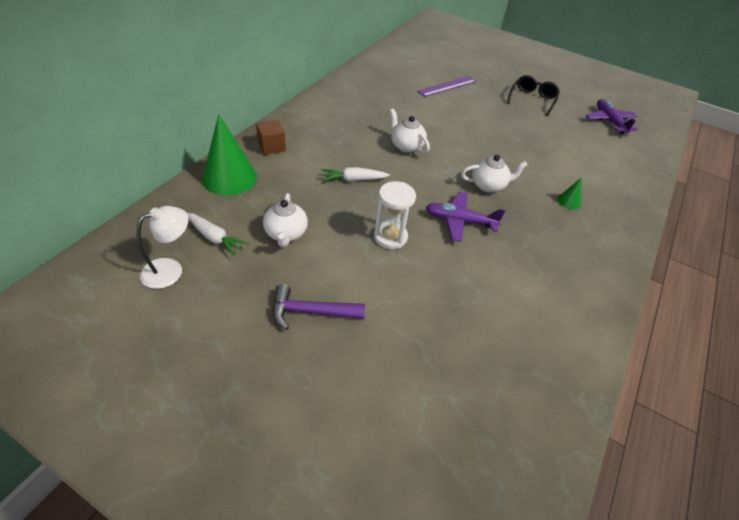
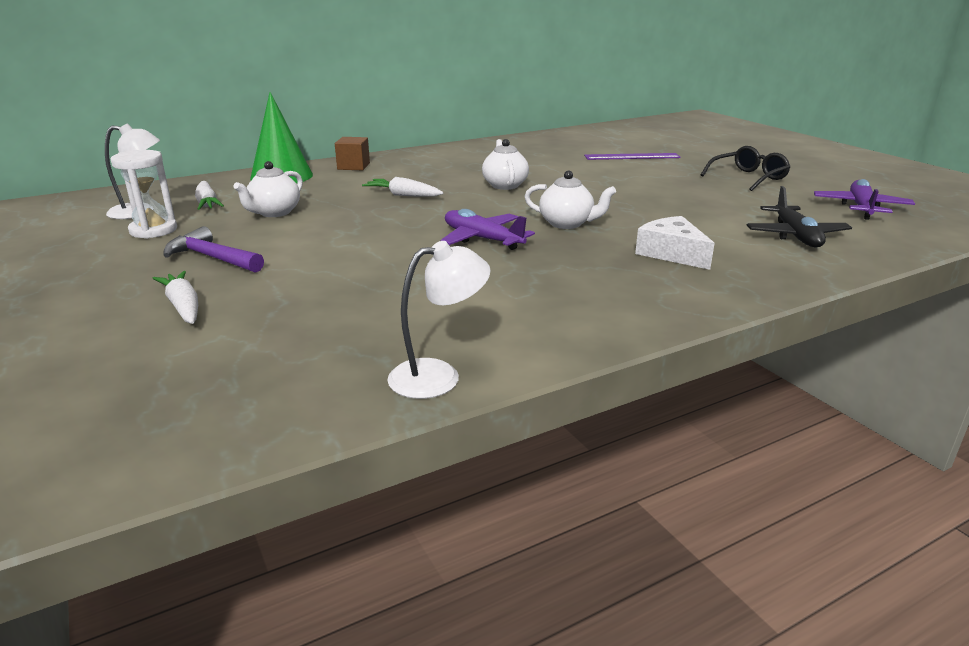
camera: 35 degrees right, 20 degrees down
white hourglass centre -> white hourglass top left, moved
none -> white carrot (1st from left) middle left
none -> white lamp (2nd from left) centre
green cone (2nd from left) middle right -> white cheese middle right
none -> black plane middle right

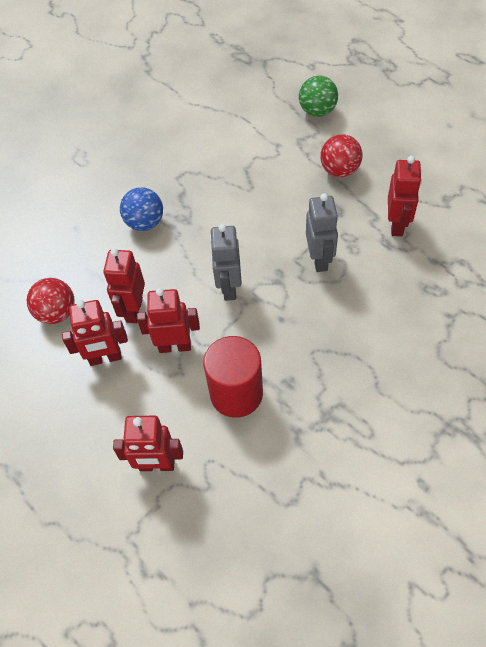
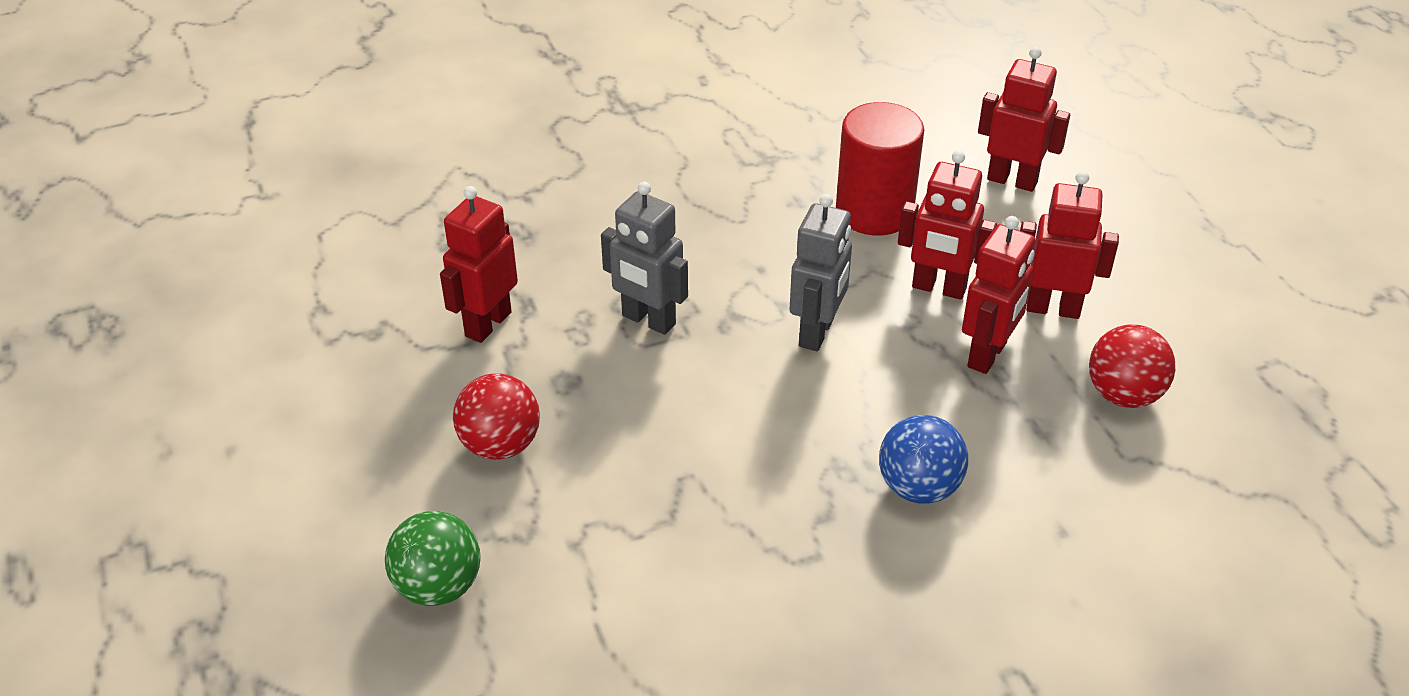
camera: 160 degrees left, 15 degrees down
grey robot (2nd from left in the first image) centre -> grey robot (1st from left) centre, 75 degrees counterclockwise

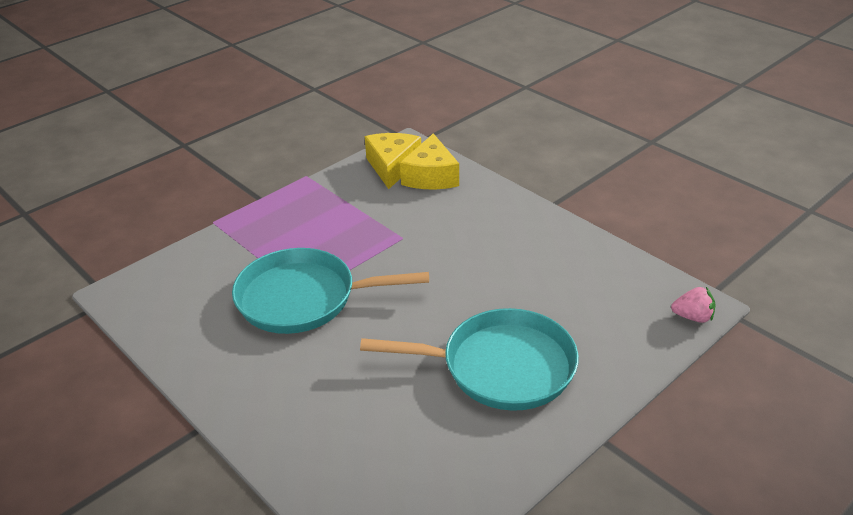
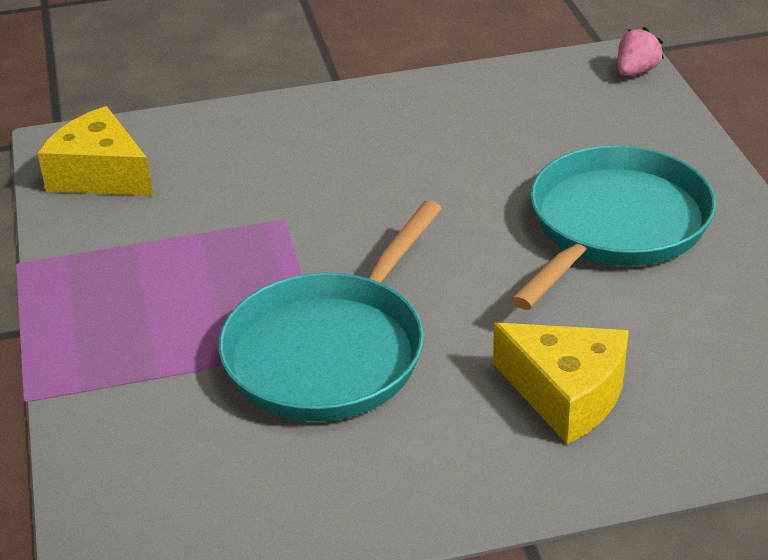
camera: 60 degrees left, 0 degrees up
yellow cheese (2nd from left) top centre -> yellow cheese (2nd from left) bottom right, moved

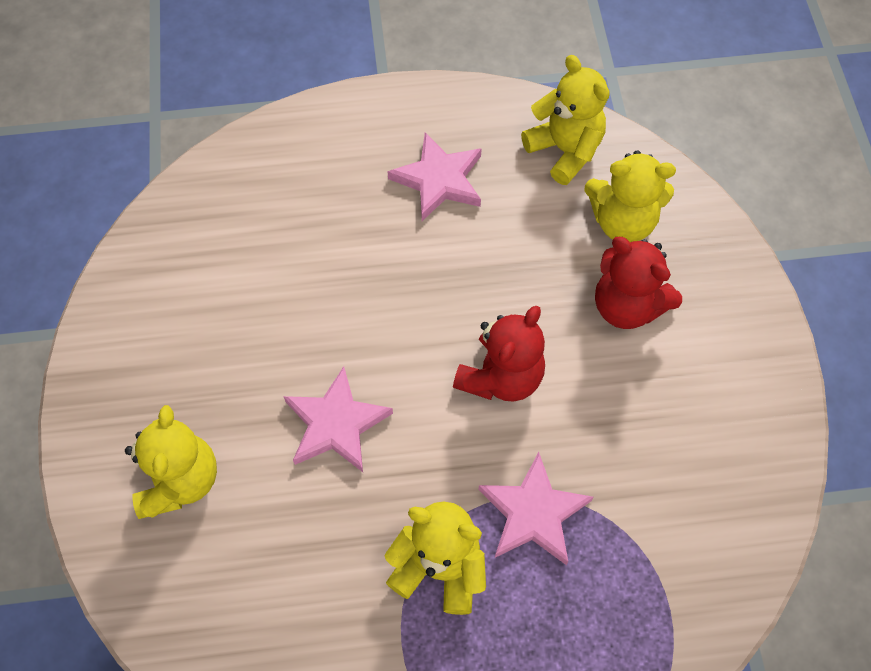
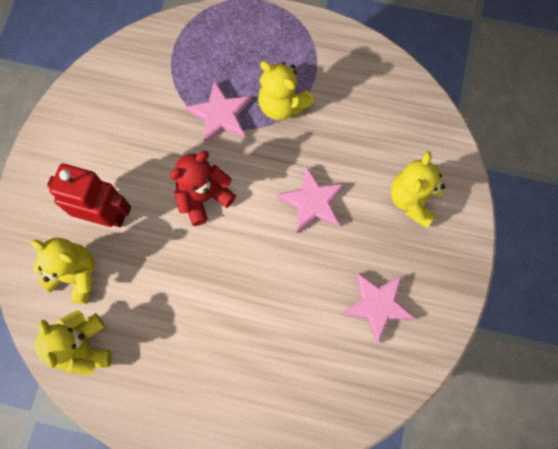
camera: 160 degrees left, 10 degrees up
red teddy bear (2nd from left) middle right -> red robot middle left
pink star (2nd from left in the first image) top centre -> pink star (3rd from left) bottom right, moved

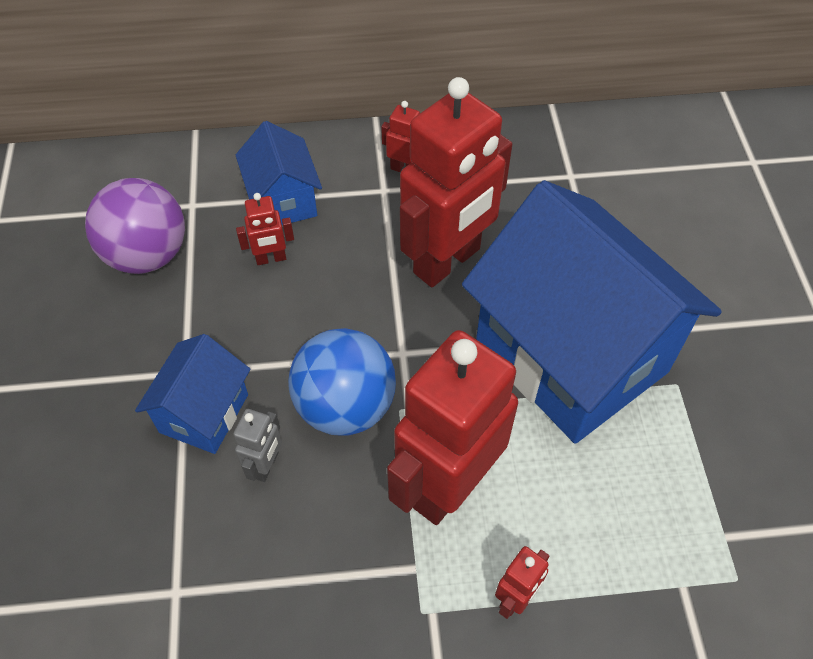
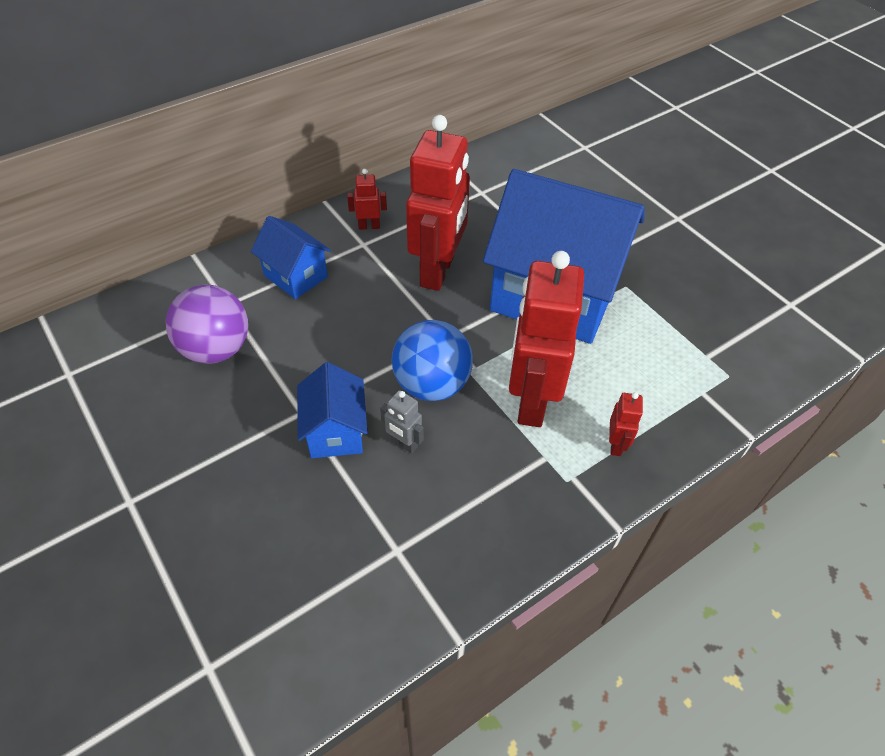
camera: 30 degrees left, 5 degrees down
grey robot bottom left -> grey robot centre, 135 degrees clockwise
red robot (1st from left) middle left -> none

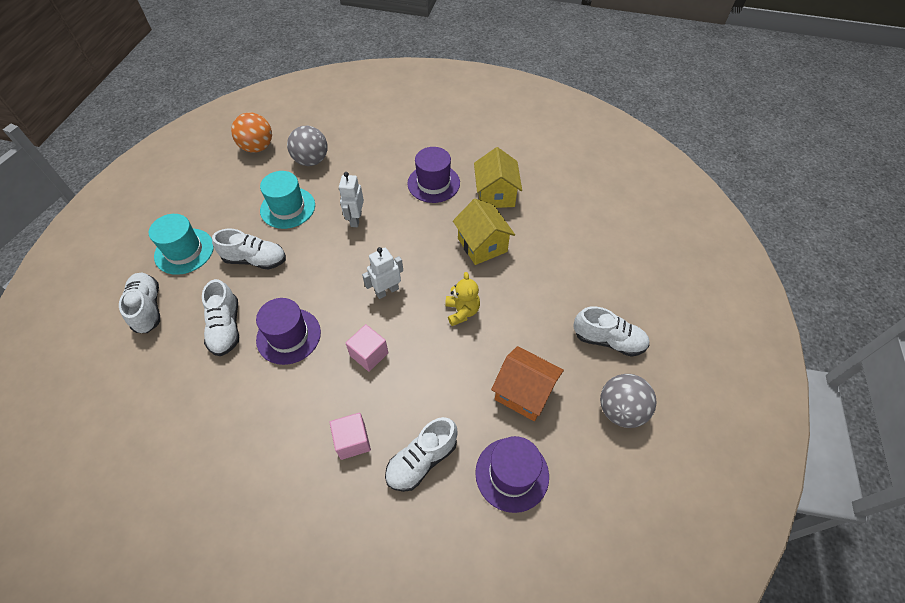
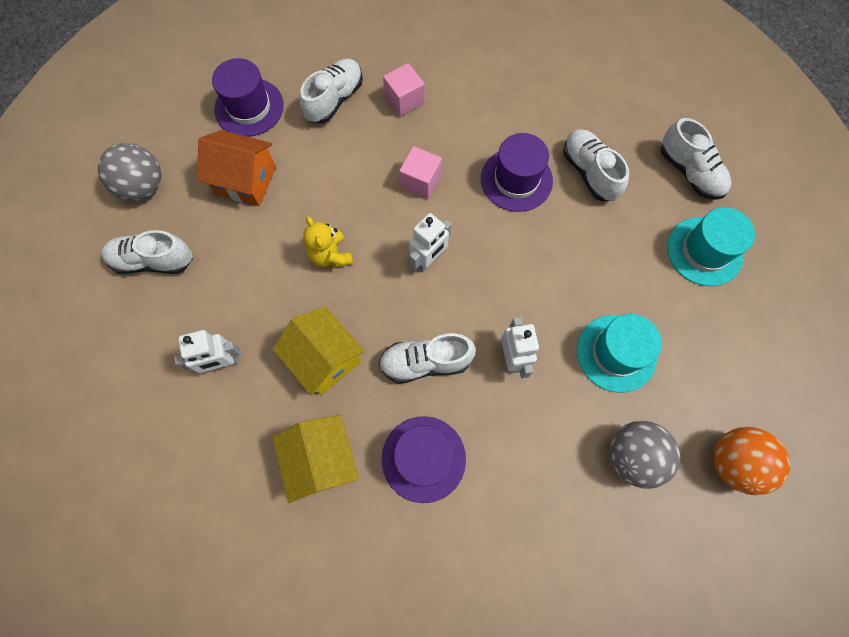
camera: 165 degrees right, 15 degrees up
none -> white robot (1st from left) middle left
white shoe (3rd from left) middle left -> white shoe (3rd from left) centre, moved

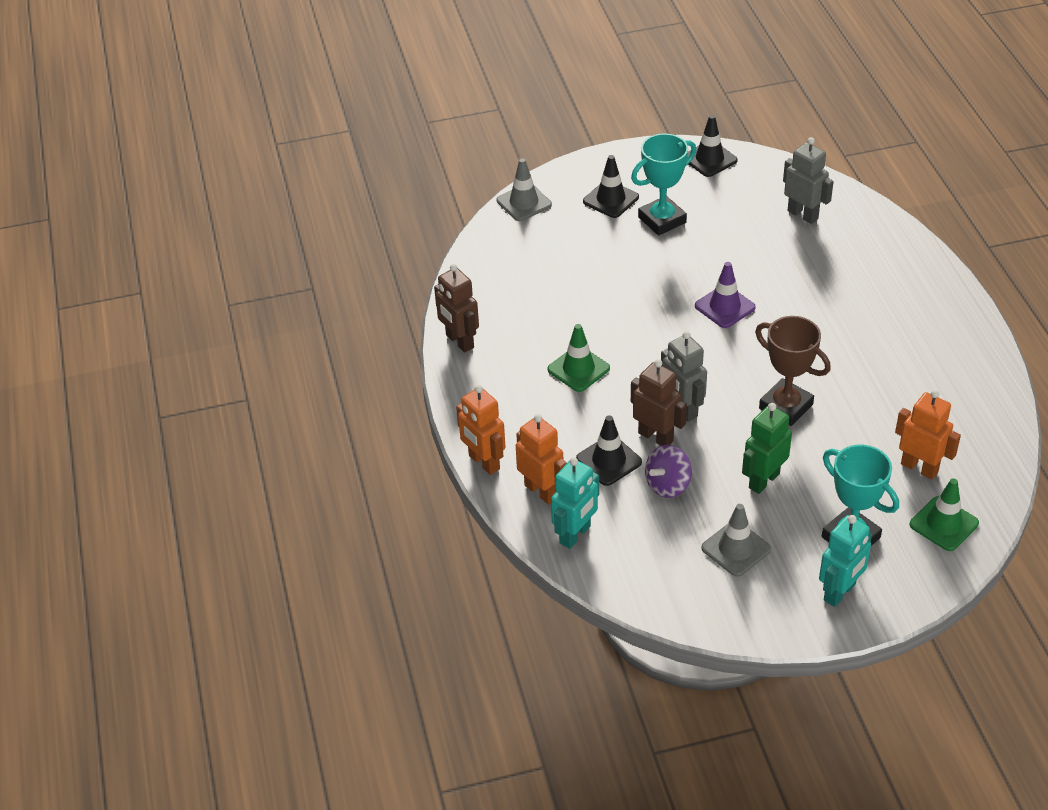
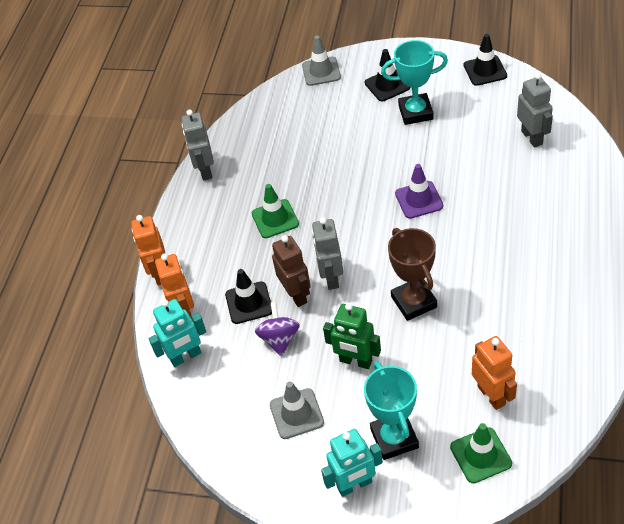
camera: 30 degrees right, 5 degrees up
brown robot (1st from left) centre -> grey robot (1st from left) top left
purple spinning top centre, 105 degrees clockwise
green robot middle right -> green robot centre, 135 degrees counterclockwise

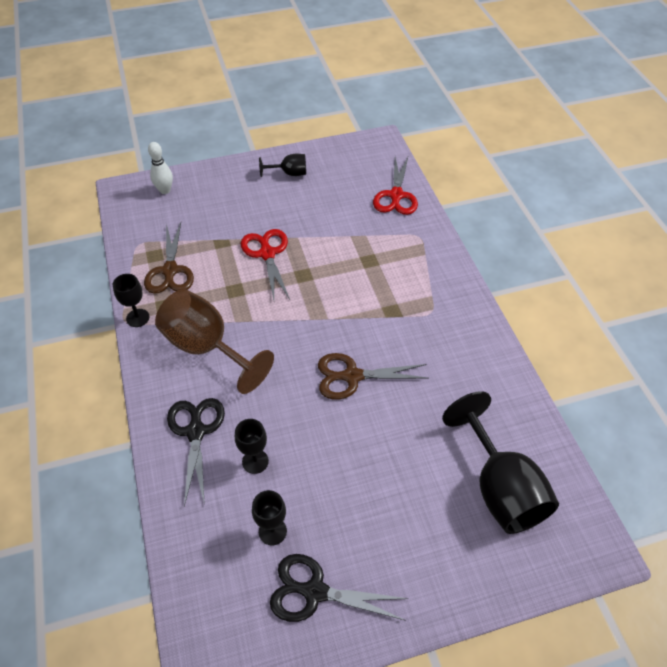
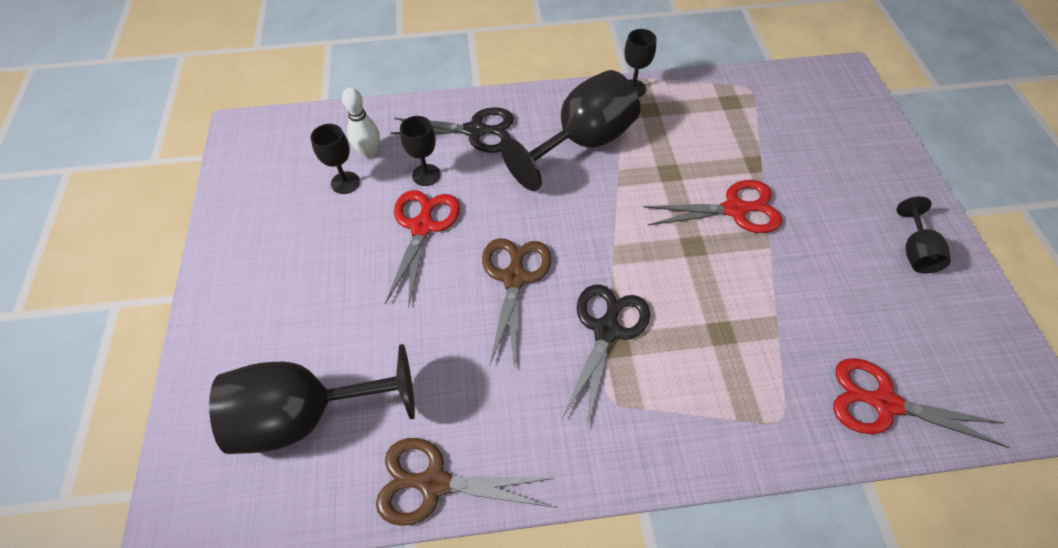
camera: 100 degrees right, 5 degrees up
white bowling pin top left -> white bowling pin top centre, moved
brown scissors (1st from left) middle left -> brown scissors (1st from left) bottom centre, moved
none -> red scissors (1st from left) centre
brown goblet middle left -> black goblet (4th from left) top centre
black scissors (2nd from left) bottom centre -> black scissors (2nd from left) centre, moved

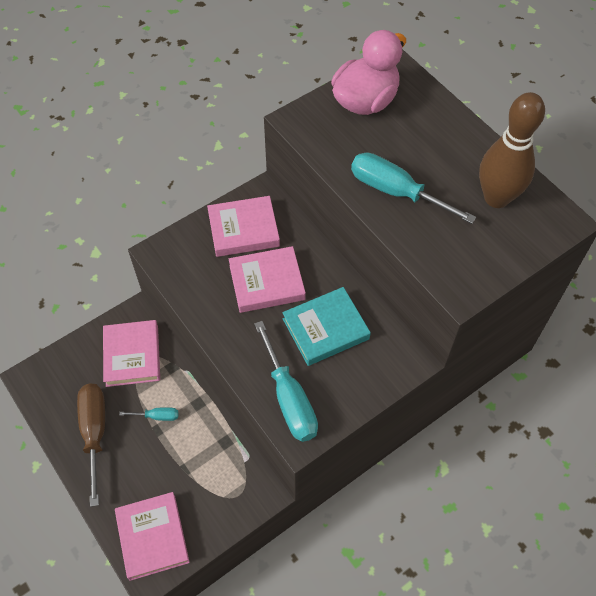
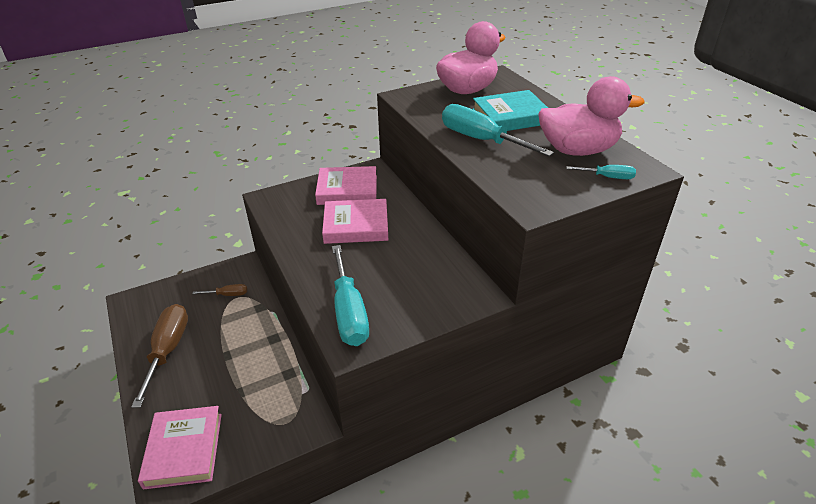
camera: 10 degrees right, 20 degrees down
pink book (1st from left) middle left -> brown screwdriver (2nd from left) middle left
turquoise book centre -> turquoise book top centre, moved
brown bowling pin top right -> pink duck (2nd from left) top right
turquoise screwdriver (1st from left in the first image) bottom left -> turquoise screwdriver (3rd from left) middle right, moved

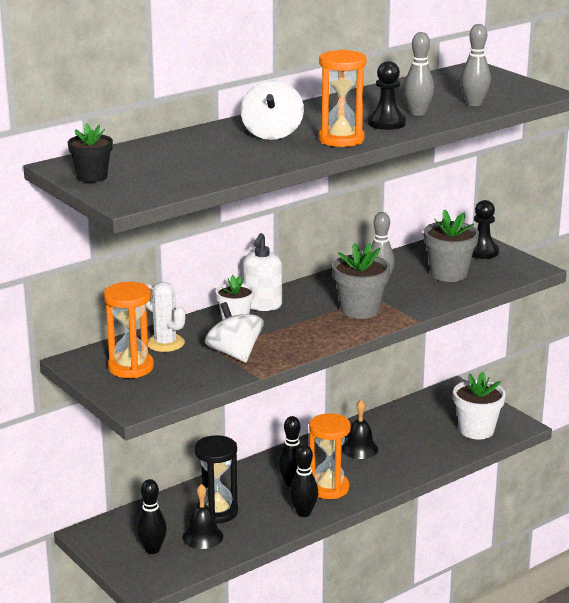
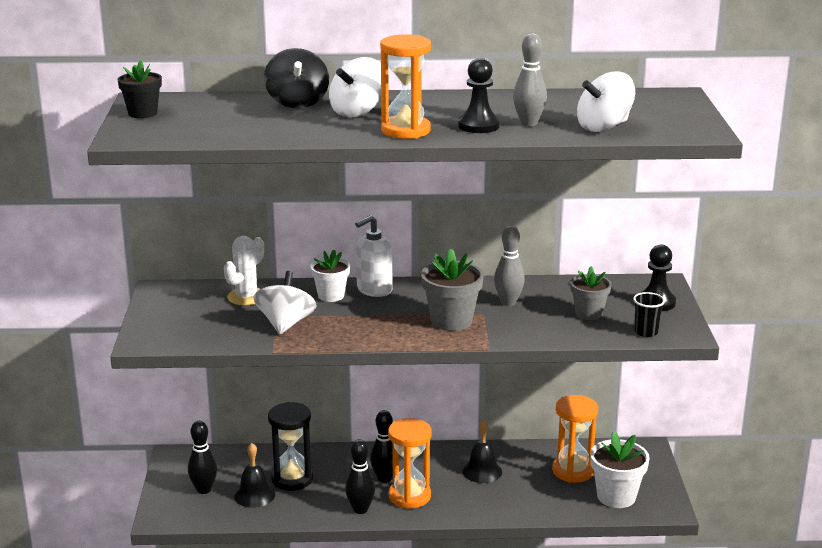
camera: 35 degrees right, 0 degrees up
white cactus middle left, 45 degrees clockwise
none -> black spinning top top centre
orange hourglass (1st from left in the first image) middle left -> orange hourglass (3rd from left) bottom right, moved
grey flower pot (2nd from left) middle right, x0.66
grey bowling pin (3rd from left) top right -> white spinning top (3rd from left) top right
none -> black cup middle right

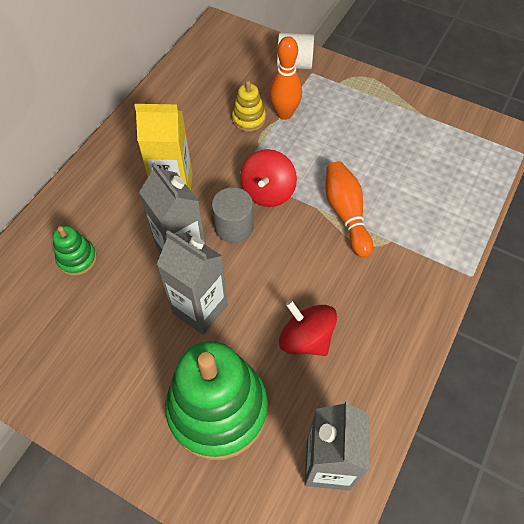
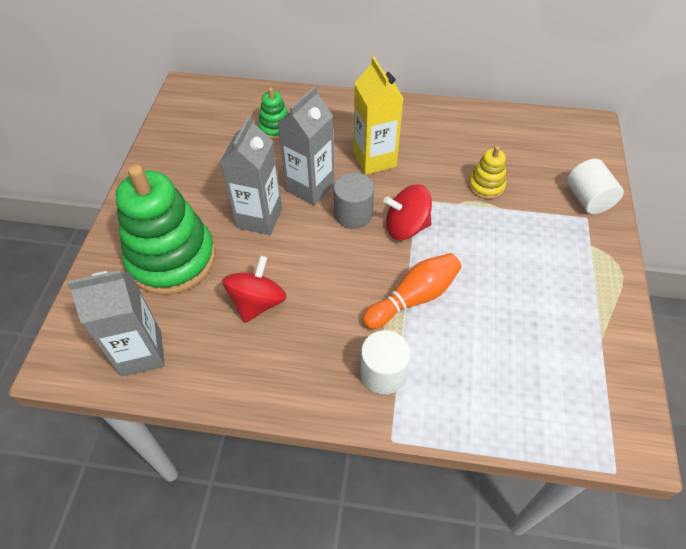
camera: 70 degrees right, 5 degrees down
none -> white cylinder (1st from left) centre
orange bowling pin (1st from left) top centre -> none

